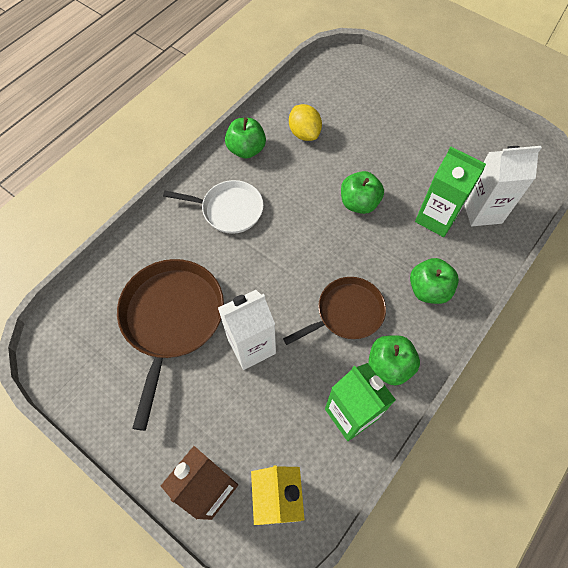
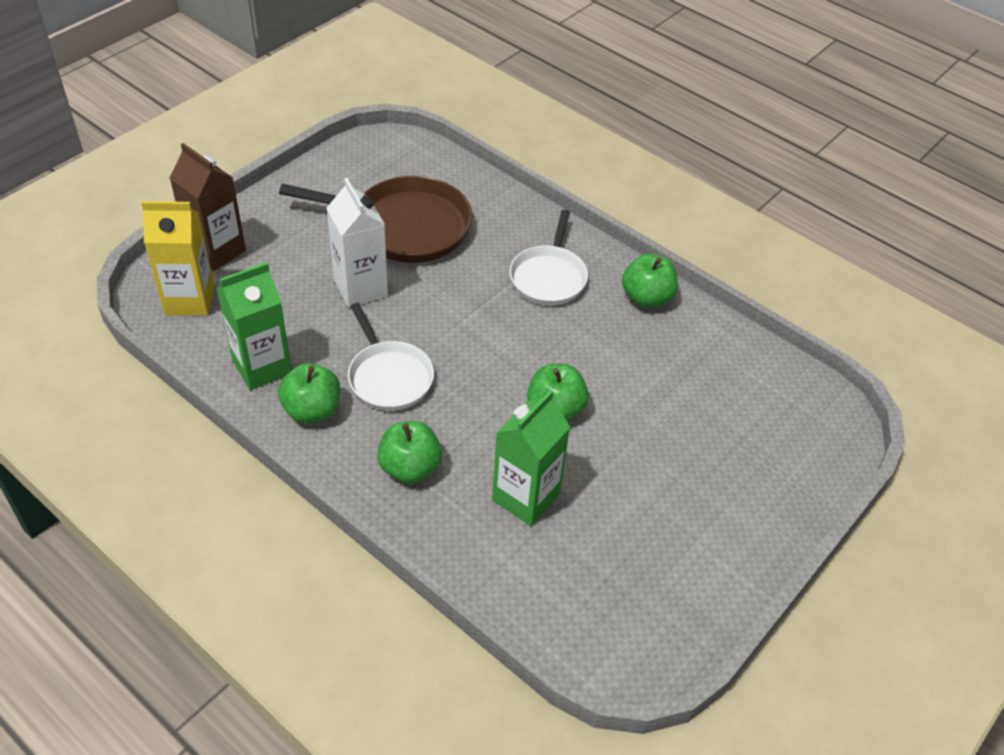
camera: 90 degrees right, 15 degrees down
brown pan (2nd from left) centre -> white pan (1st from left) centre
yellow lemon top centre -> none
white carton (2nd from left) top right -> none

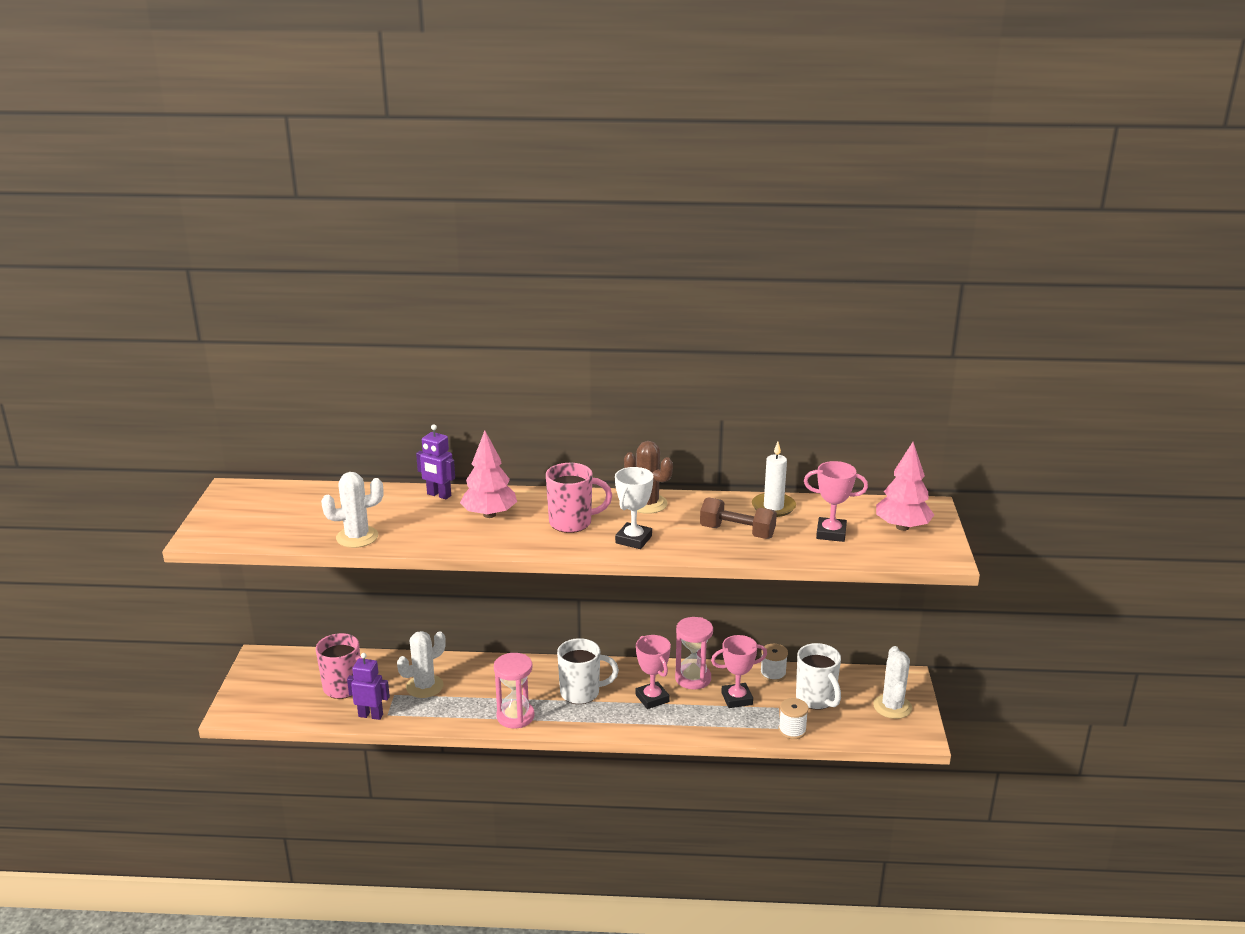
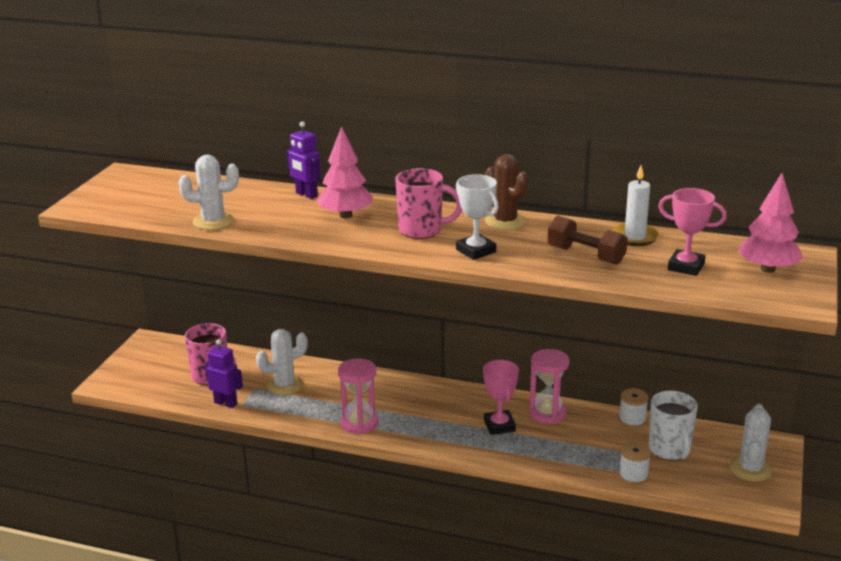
camera: 15 degrees right, 0 degrees up
white trophy centre, 75 degrees counterclockwise
white mug (1st from left) bottom centre -> none
pink trophy (2nd from left) bottom centre -> none

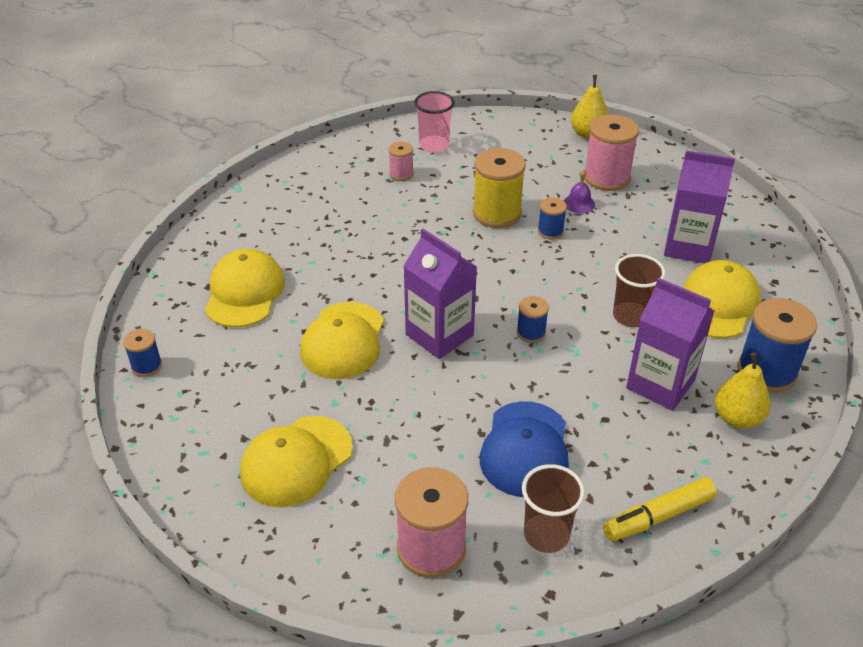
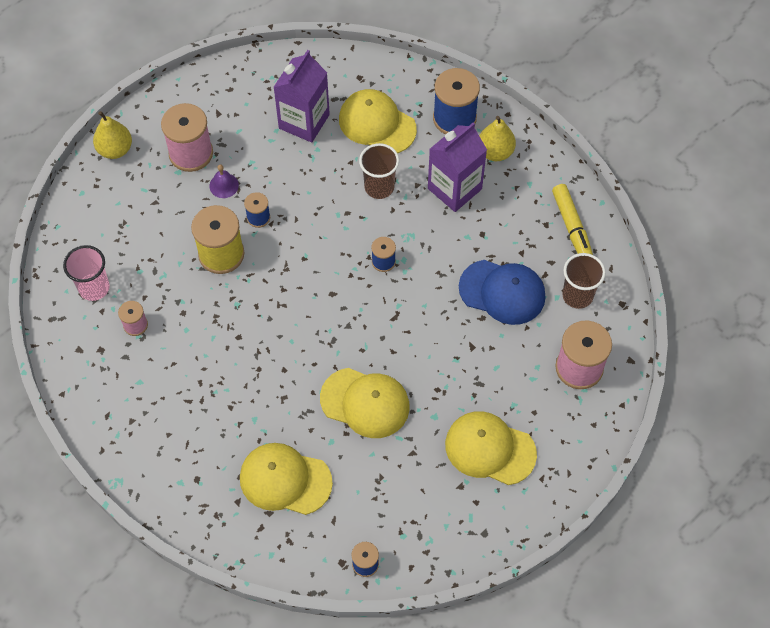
camera: 80 degrees left, 20 degrees up
yellow cap (2nd from left in the first image) bottom centre -> yellow cap (4th from left) bottom centre, 150 degrees clockwise
purple carton (1st from left) centre -> none

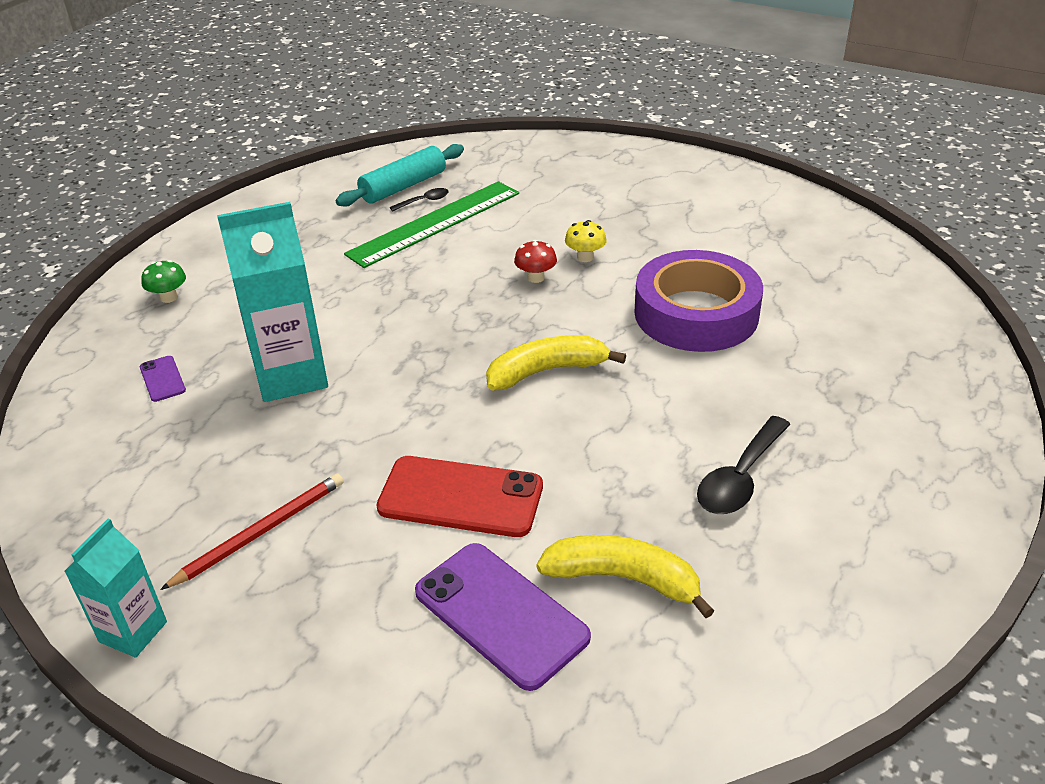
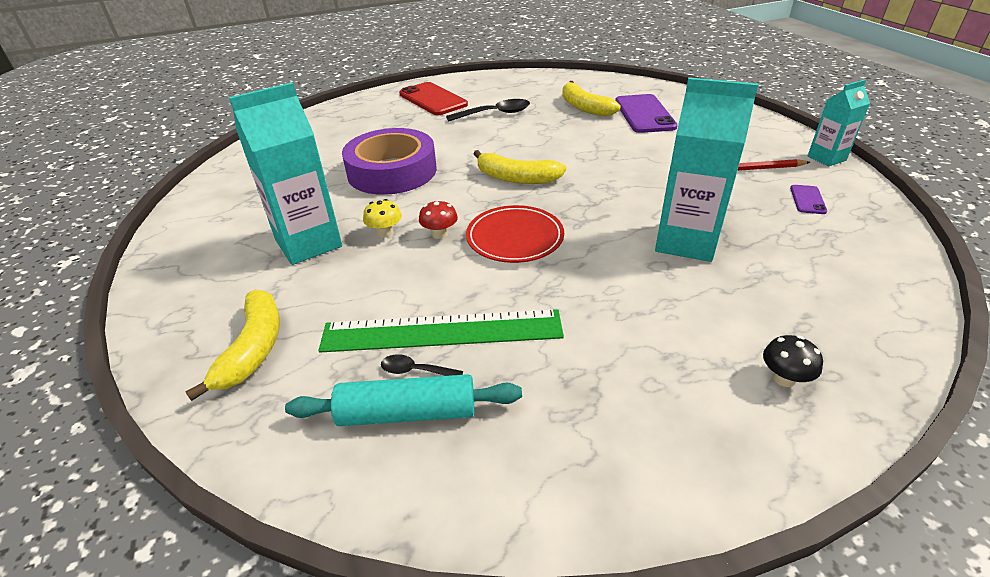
camera: 140 degrees left, 0 degrees up
none -> yellow banana (1st from left) middle left
none -> turquoise carton (1st from left) top left
red phone centre -> red phone top centre, moved
none -> red plate centre
green mushroom middle left -> black mushroom middle right
purple phone (1st from left in the first image) middle left -> purple phone (2nd from left) middle right, moved

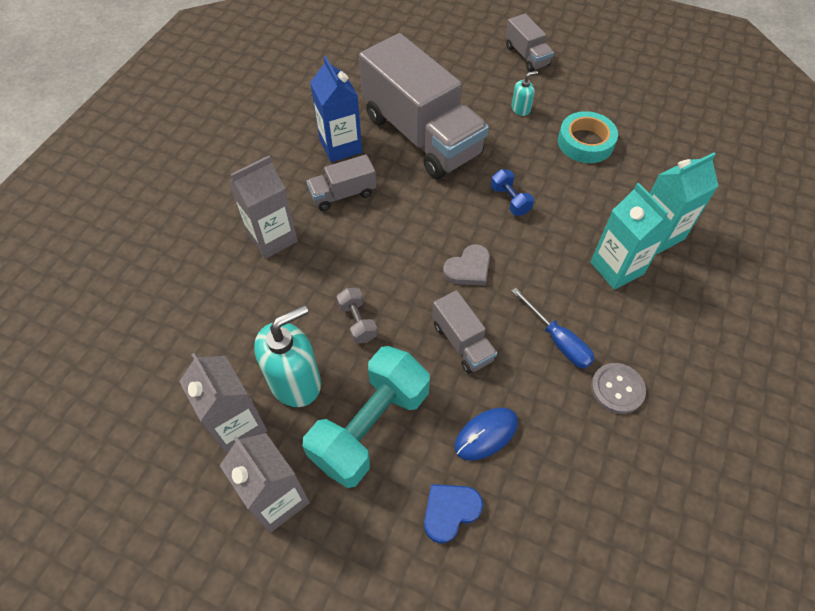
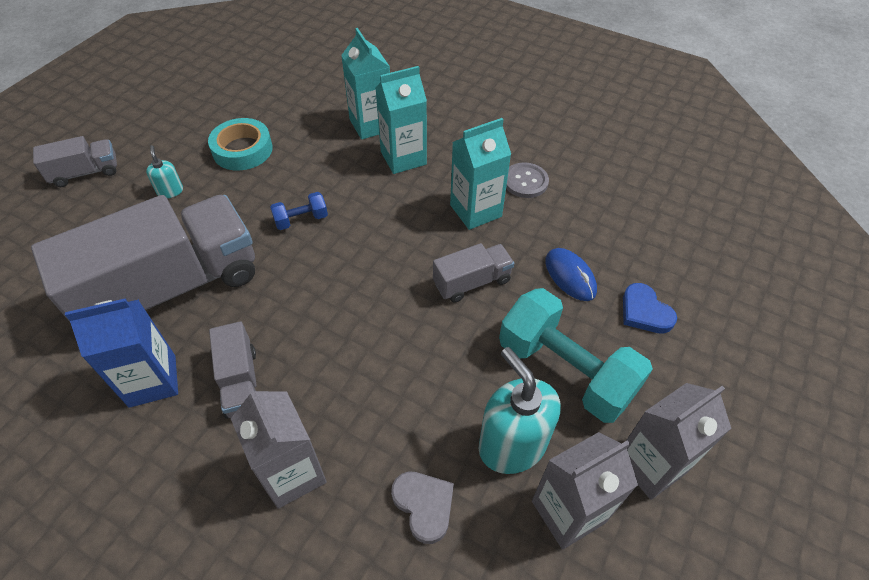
camera: 85 degrees left, 5 degrees down
grey heart centre -> grey heart bottom centre, moved
blue screwdriver middle right -> turquoise carton (3rd from left) top centre
grey dumbbell centre -> none

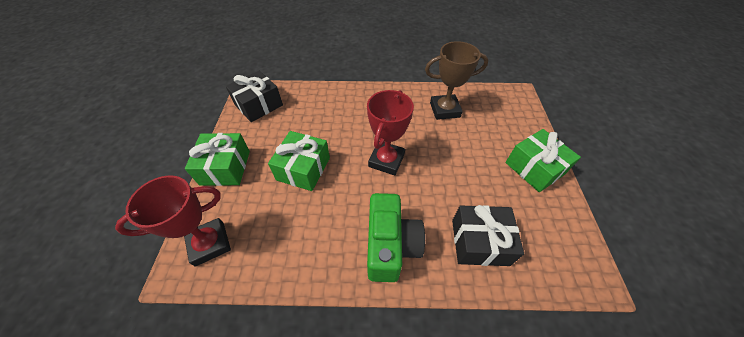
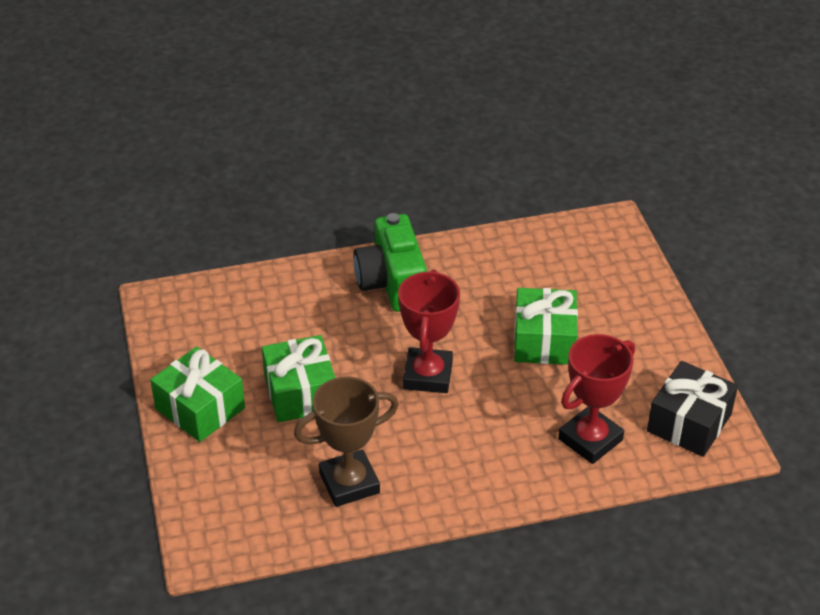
camera: 165 degrees right, 10 degrees down
green gift (1st from left in the first image) middle left -> green gift (2nd from left) centre, moved
red trophy (1st from left in the first image) middle left -> red trophy (2nd from left) middle right, moved
black gift (2nd from left) bottom centre -> none

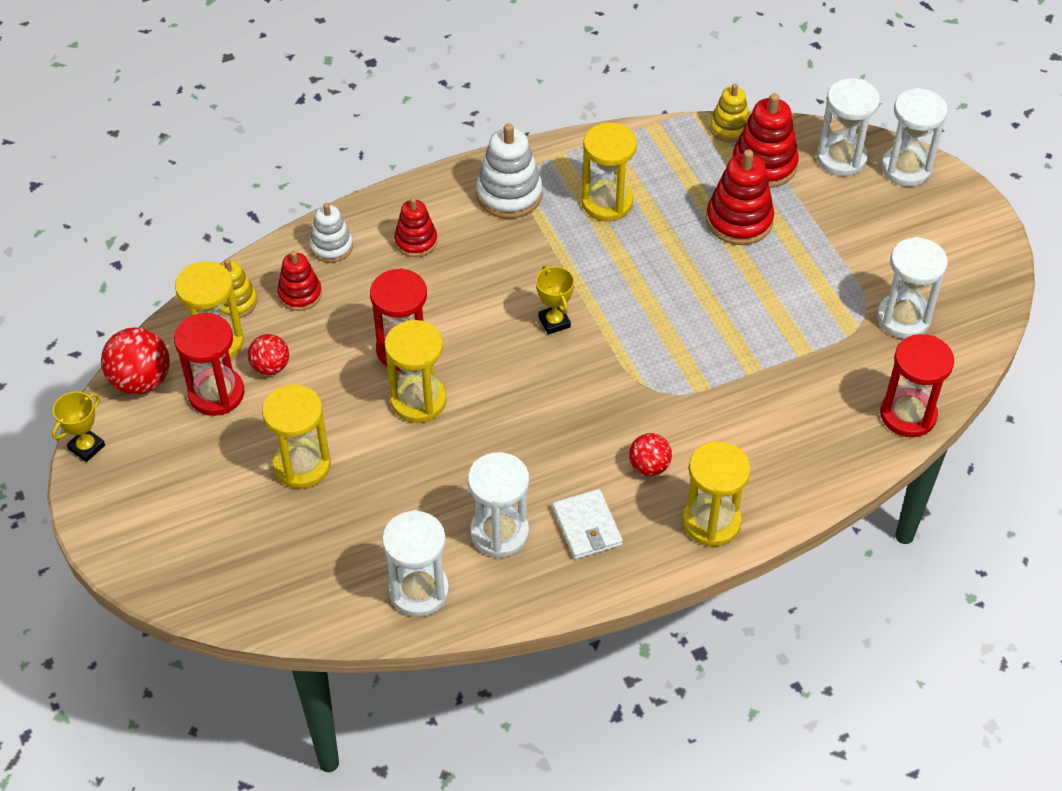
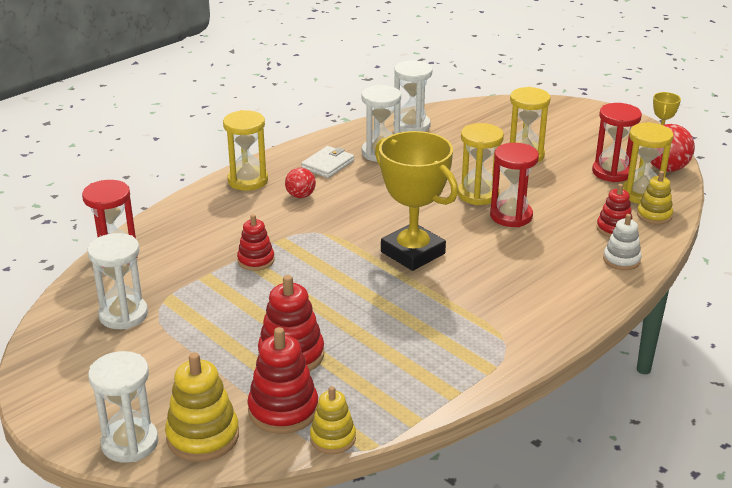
camera: 160 degrees right, 20 degrees down
white hourglass (3rd from left) top right -> yellow stacking toy (1st from left) bottom left
red stacking toy (2nd from left in the first image) top centre -> red stacking toy (1st from left) centre, moved
white wallet centre -> white wallet top centre, 75 degrees clockwise
yellow trophy (2nd from left in the first image) centre -> yellow trophy (1st from left) centre, x2.25
red ball (2nd from left) middle left -> none
white stacking toy (2nd from left) top centre -> none
yellow hourglass (4th from left) top centre -> none

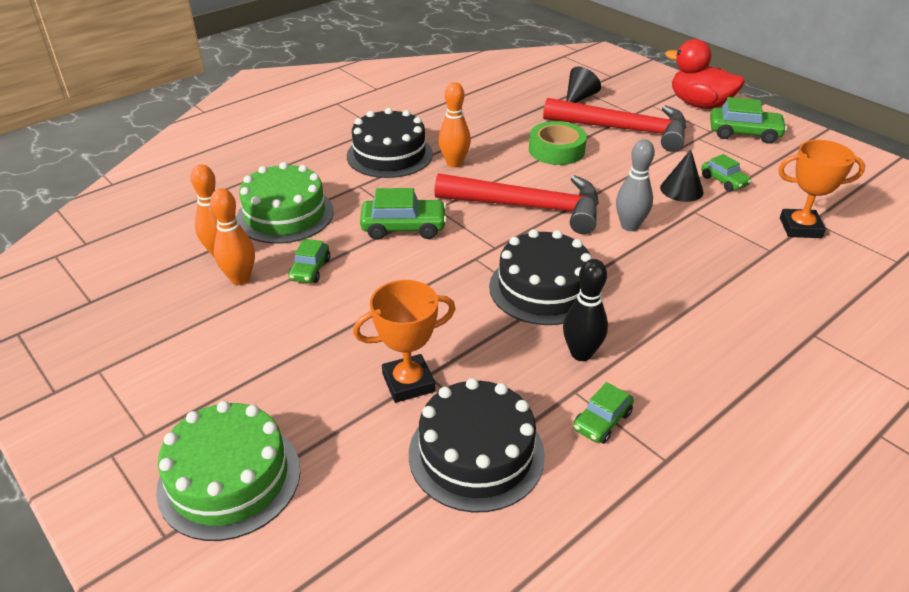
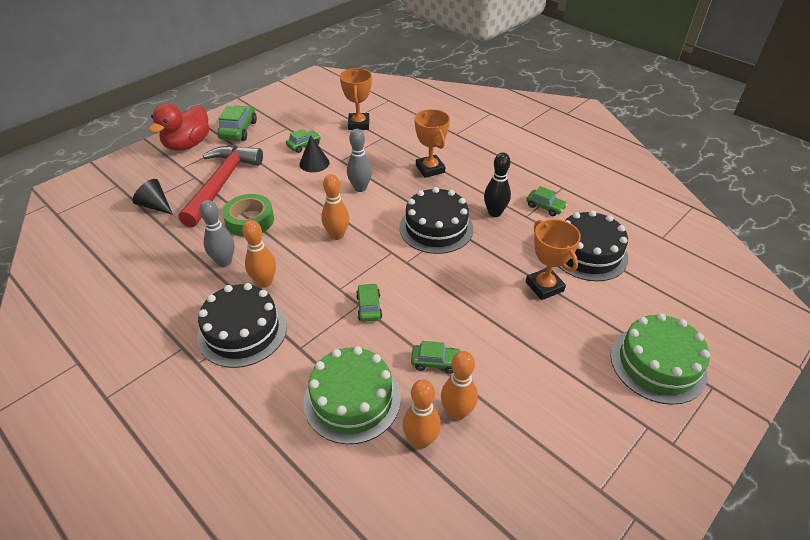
camera: 95 degrees left, 5 degrees up
none -> grey bowling pin (1st from left) middle left
red hammer (1st from left) centre -> orange bowling pin (2nd from left) centre
green car (2nd from left in the first image) centre -> green car (3rd from left) centre, x0.62
none -> orange trophy (2nd from left) top centre

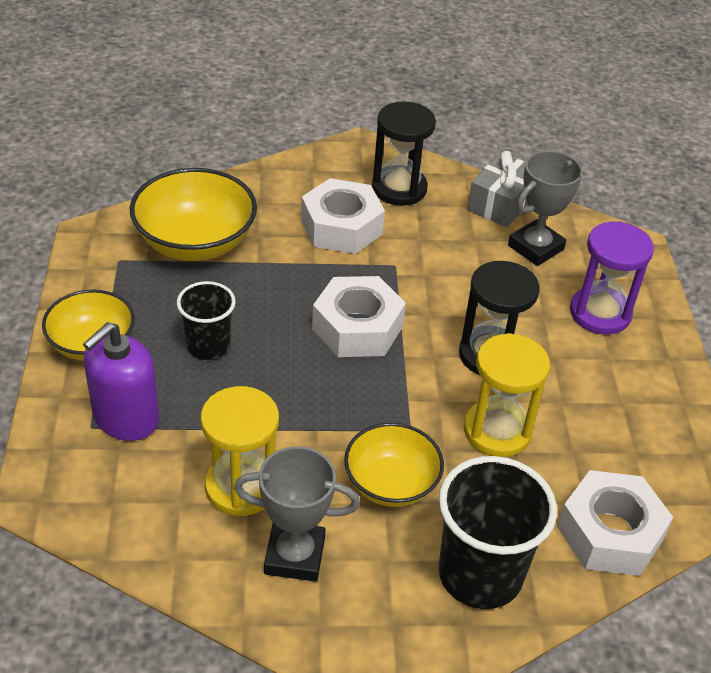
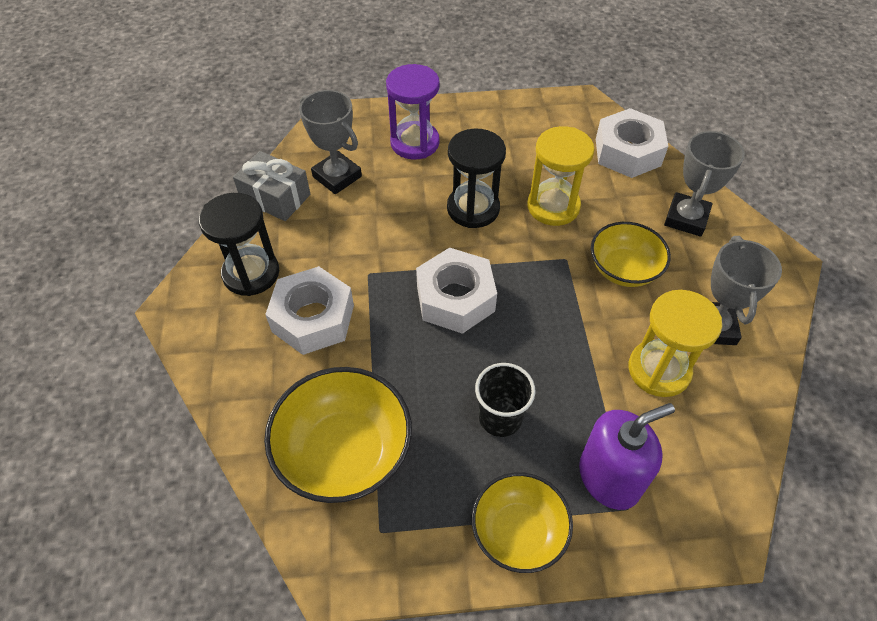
camera: 90 degrees left, 10 degrees up
purple soap dispenser middle left -> purple soap dispenser bottom right, 60 degrees counterclockwise
black cup (2nd from left) bottom right -> grey trophy (2nd from left) top right

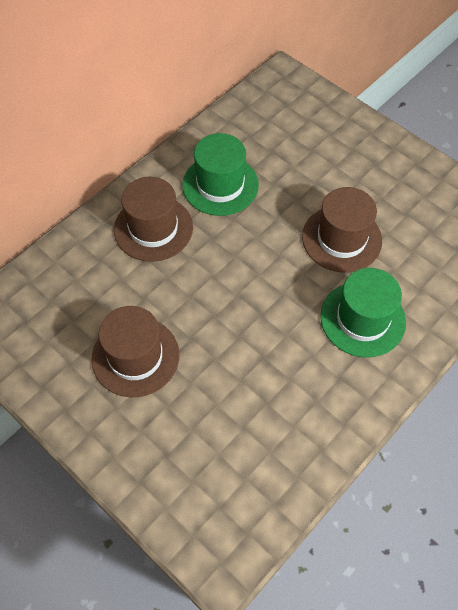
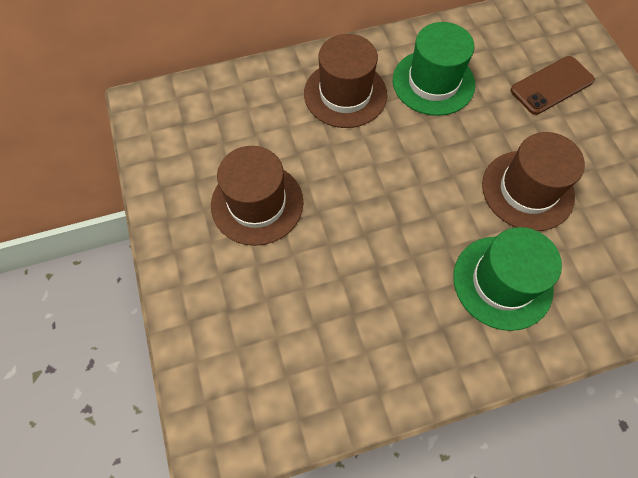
camera: 30 degrees right, 5 degrees up
none -> brown phone top right

